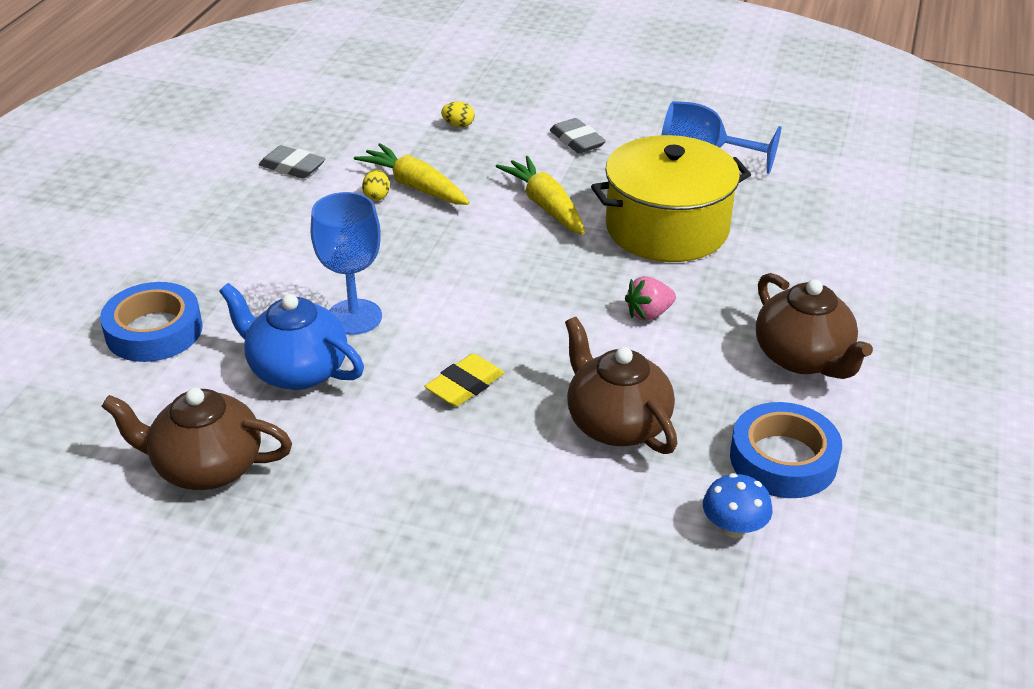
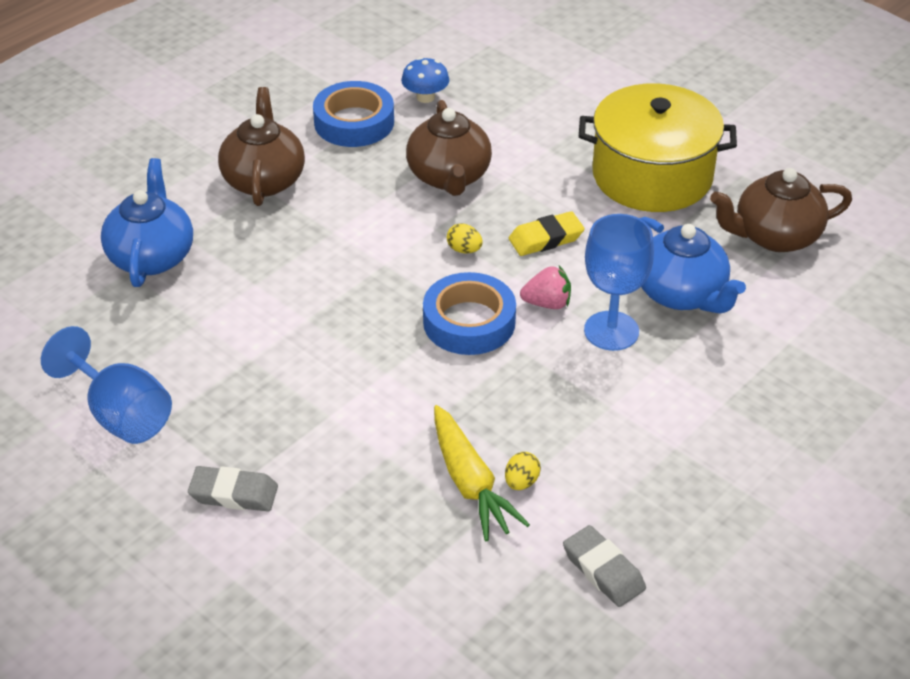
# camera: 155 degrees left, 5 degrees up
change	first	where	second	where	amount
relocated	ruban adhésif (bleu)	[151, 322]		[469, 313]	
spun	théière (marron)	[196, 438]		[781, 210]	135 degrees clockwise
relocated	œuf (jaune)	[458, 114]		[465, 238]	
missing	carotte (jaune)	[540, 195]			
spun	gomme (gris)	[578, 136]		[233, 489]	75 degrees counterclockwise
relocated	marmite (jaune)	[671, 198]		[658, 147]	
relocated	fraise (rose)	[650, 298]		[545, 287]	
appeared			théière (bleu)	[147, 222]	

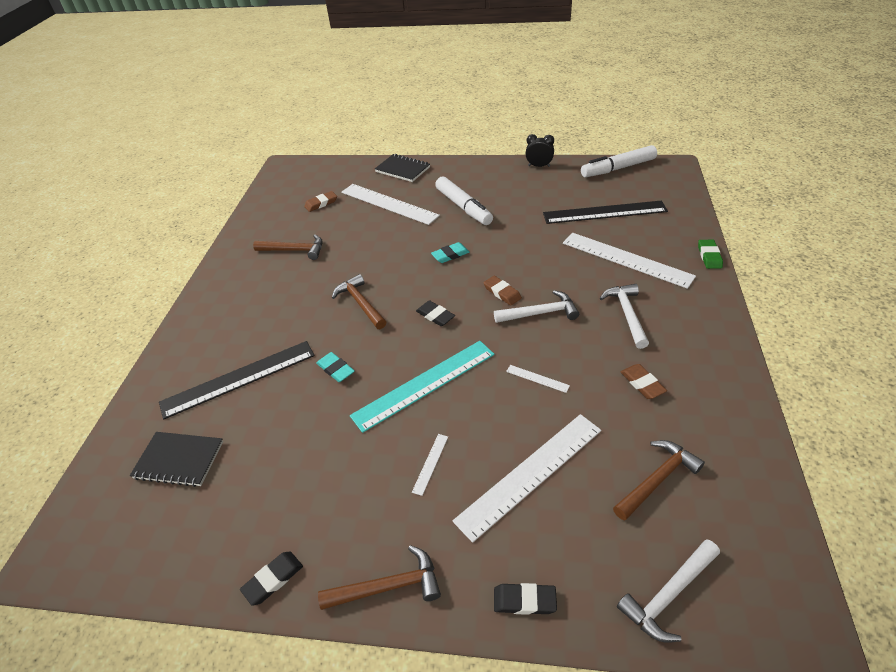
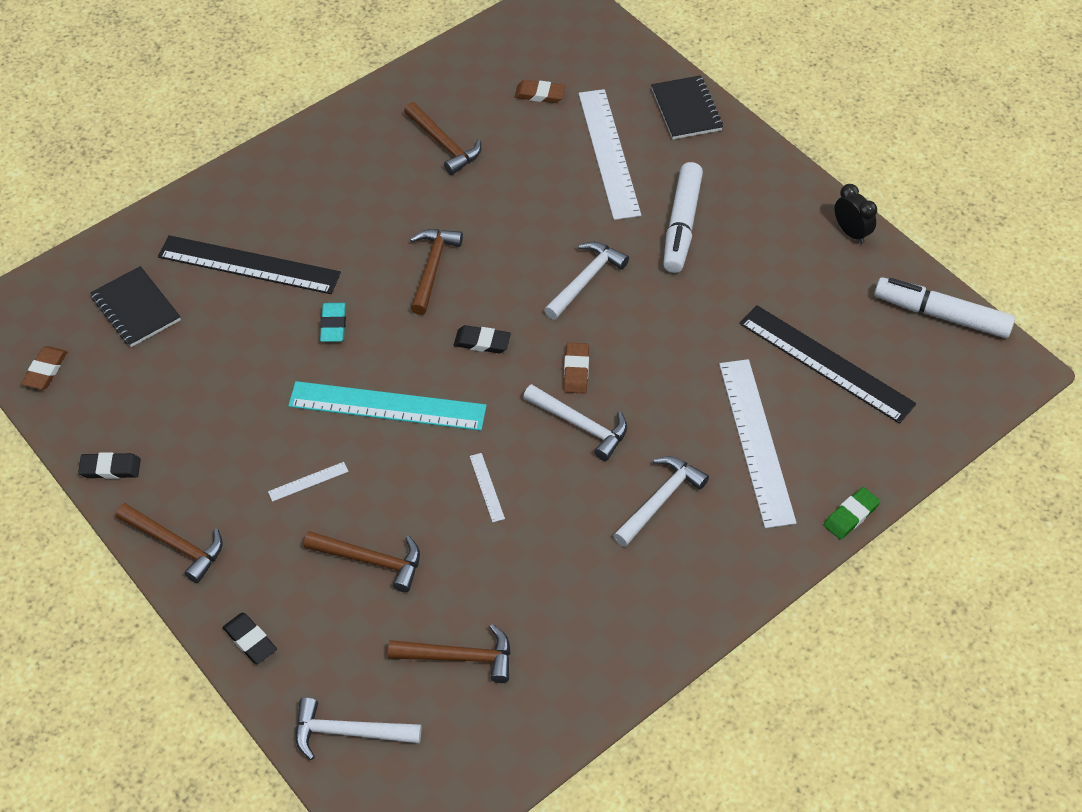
# camera: 40 degrees right, 10 degrees up
change	first	where	second	where	amount
spun	gomme (noir)	[435, 313]		[482, 339]	75 degrees counterclockwise
exchanged	gomme (turquoise)	[450, 252]	marteau (blanc)	[586, 281]	
exchanged	règle (blanc)	[526, 478]	marteau (marron)	[362, 561]	
relocated	gomme (marron)	[644, 381]		[44, 368]	

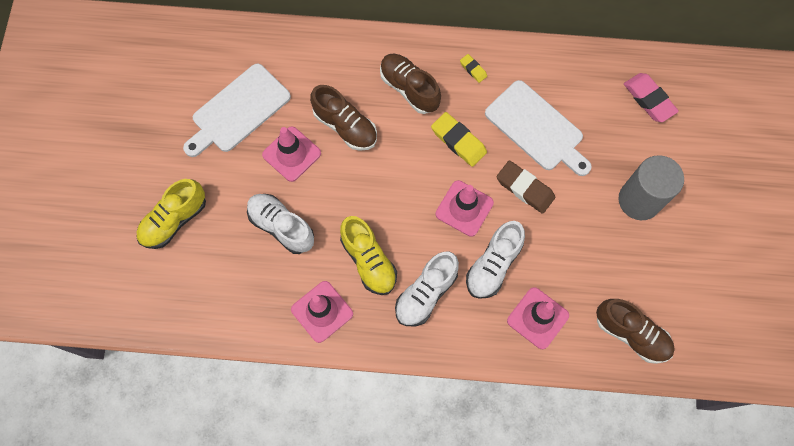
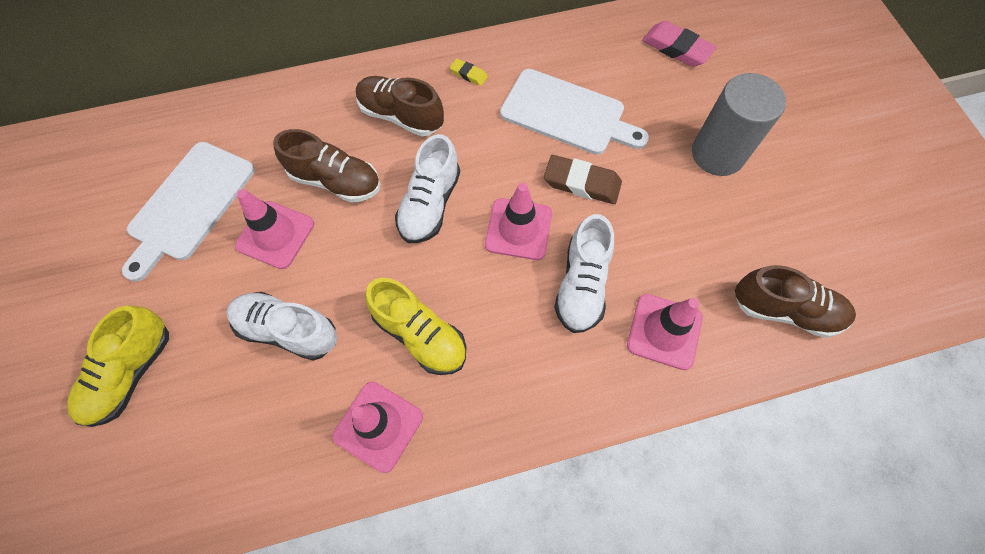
# camera: 20 degrees left, 5 degrees down
change	first	where	second	where	amount
relocated	chaussure (blanc)	[427, 289]		[427, 188]	
missing	gomme (jaune)	[459, 139]			

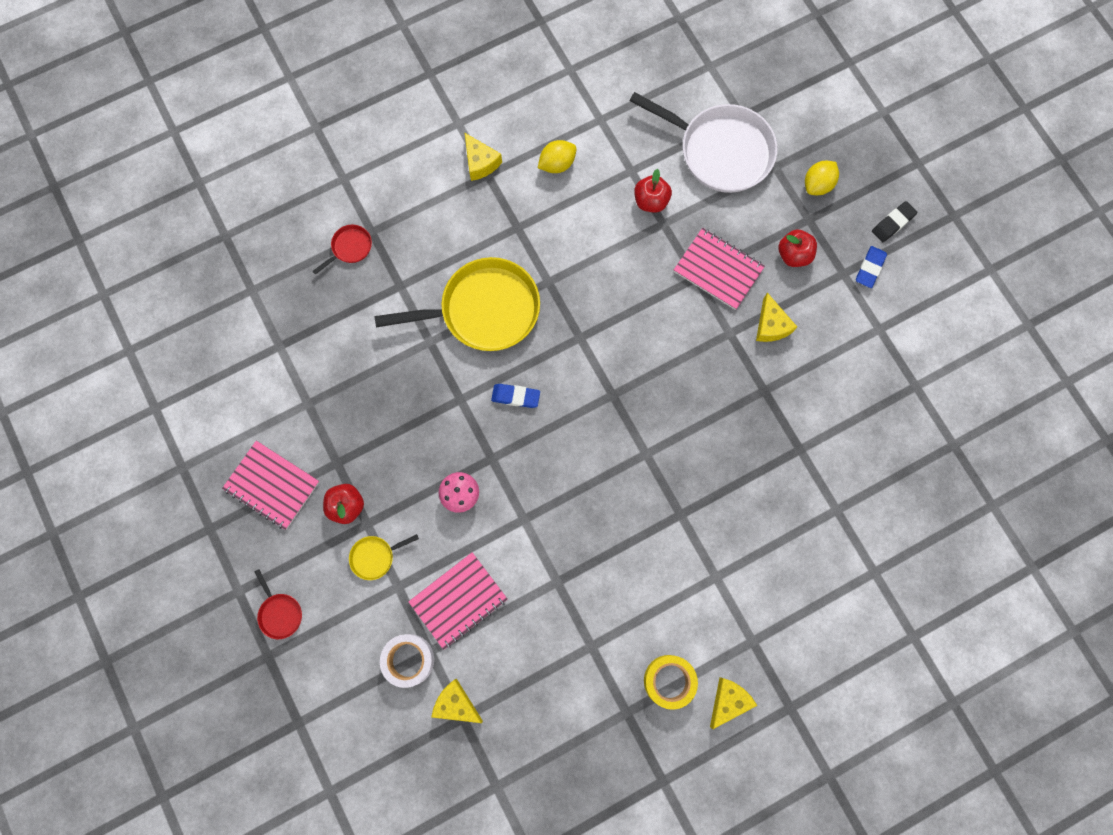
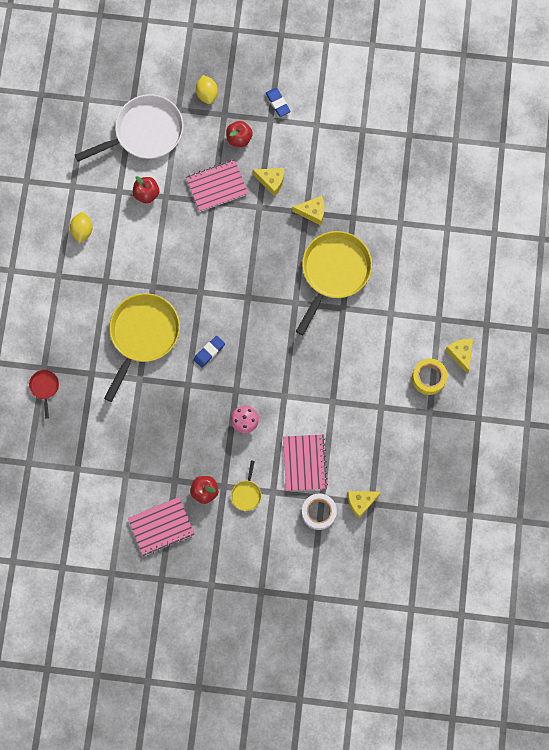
# camera: 55 degrees left, 0 degrees up
change	first	where	second	where	amount
missing	poêle (rouge)	[278, 604]			
relocated	fromage (jaune)	[483, 156]		[308, 210]	
missing	gomme (noir)	[894, 221]			
appeared			poêle (jaune)	[334, 283]	

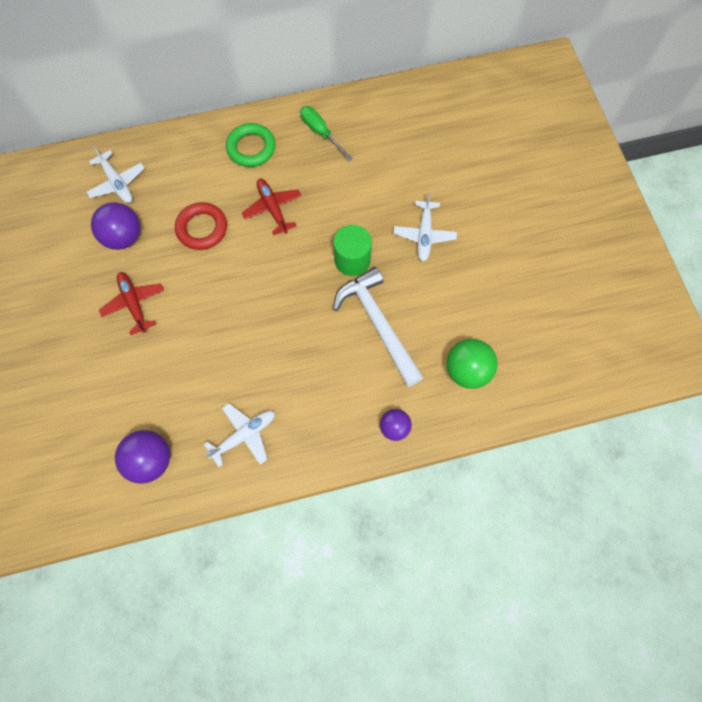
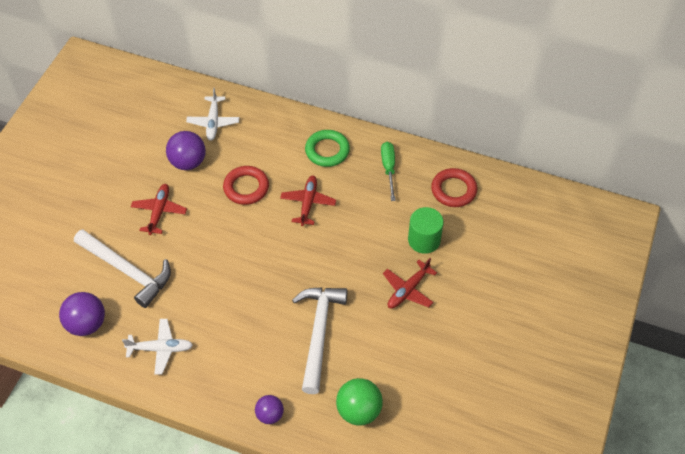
# camera: 35 degrees right, 15 degrees down
change	first	where	second	where	amount
relocated	cylindre (vert)	[352, 250]		[426, 230]	
colour	avion (blanc)	[425, 227]	avion (rouge)	[410, 283]	
appeared			marteau (blanc)	[122, 268]	
appeared			anneau (rouge)	[454, 187]	

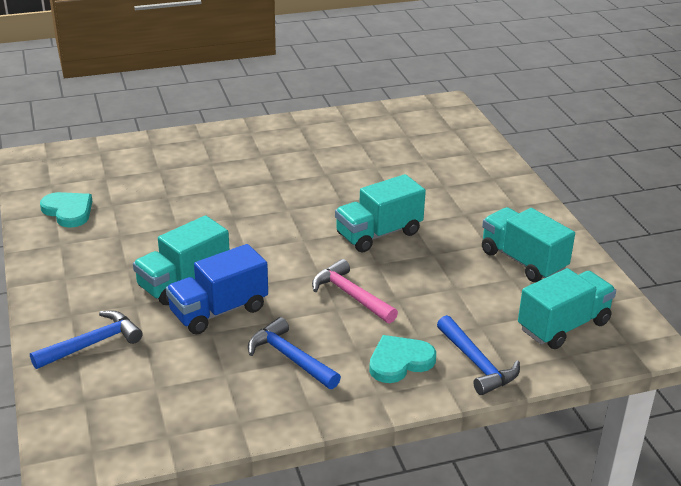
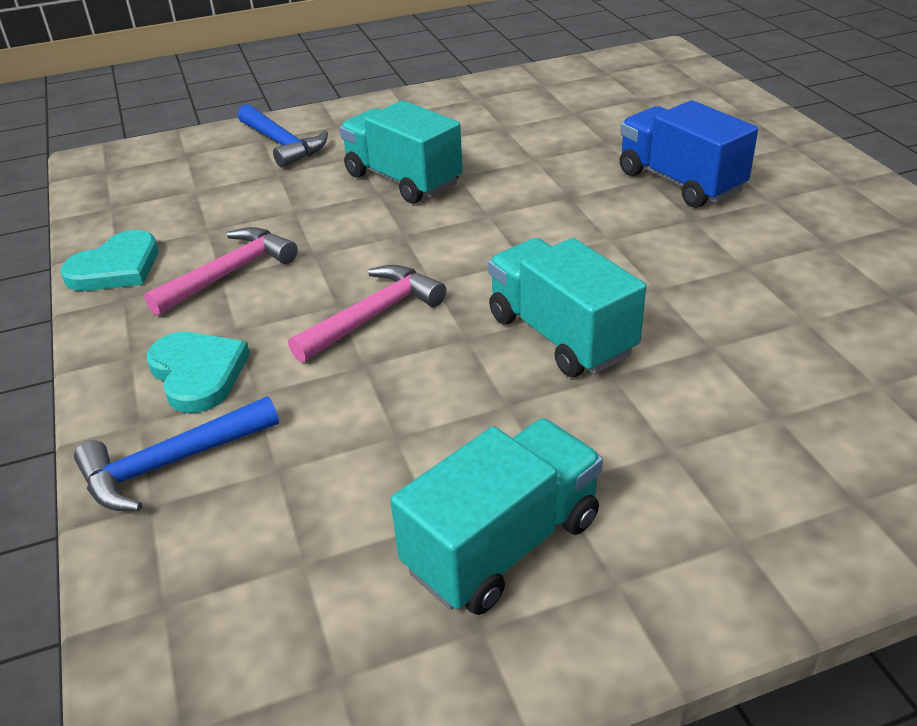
# camera: 90 degrees right, 5 degrees up
change	first	where	second	where	amount
relocated	cœur (turquoise)	[66, 210]		[109, 260]	
relocated	camion (bleu)	[217, 289]		[689, 154]	
colour	marteau (bleu)	[294, 353]	marteau (rose)	[221, 271]	
missing	camion (turquoise)	[567, 308]			

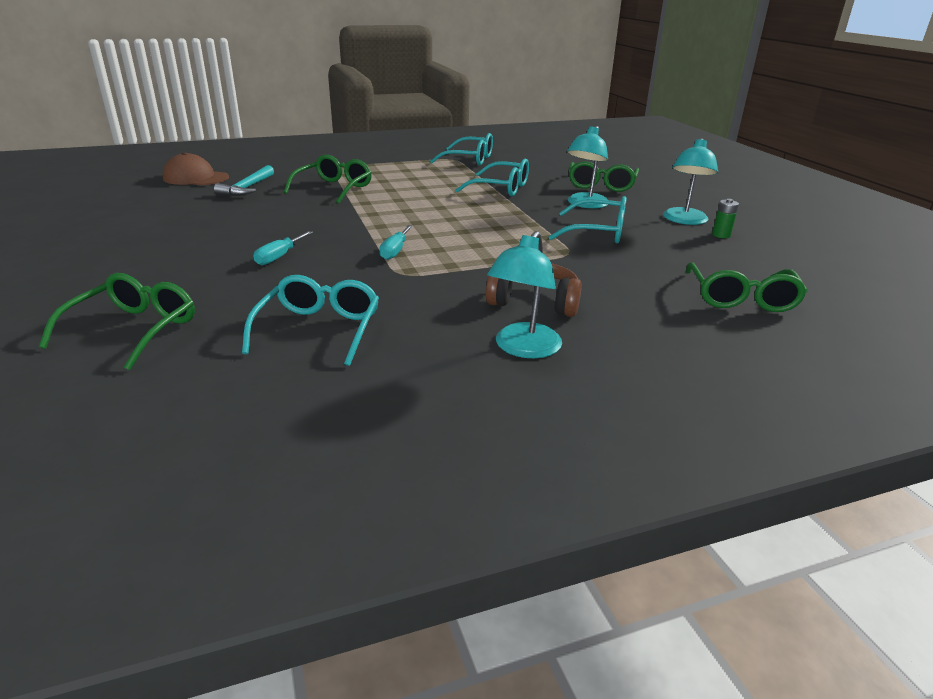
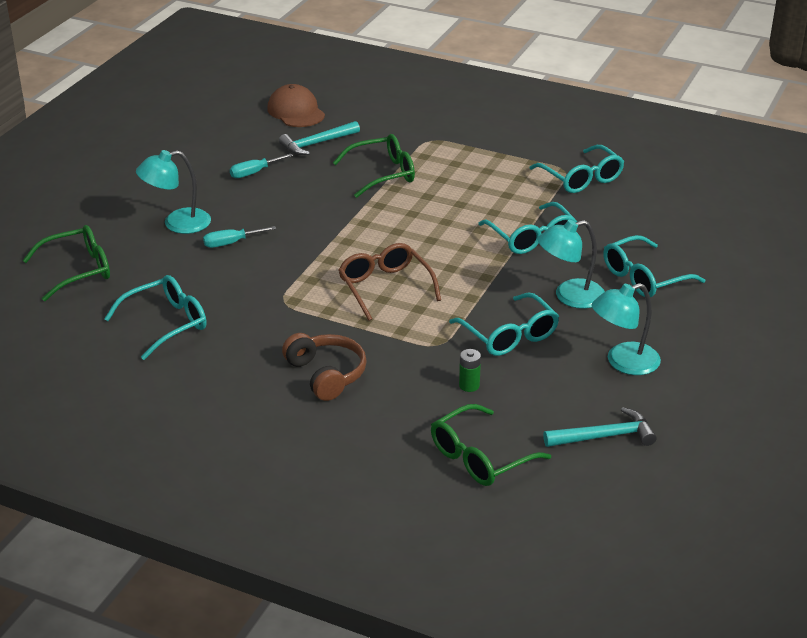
# camera: 45 degrees right, 5 degrees up
change	first	where	second	where	amount
relocated	tournevis (turquoise)	[396, 242]		[261, 166]	
relocated	lampe (turquoise)	[524, 294]		[173, 192]	
colour	lunettes (vert)	[604, 176]	lunettes (turquoise)	[654, 266]	
relocated	pile (vert)	[725, 218]		[470, 370]	
appeared			lunettes (marron)	[389, 282]	
appeared			marteau (turquoise)	[600, 427]	

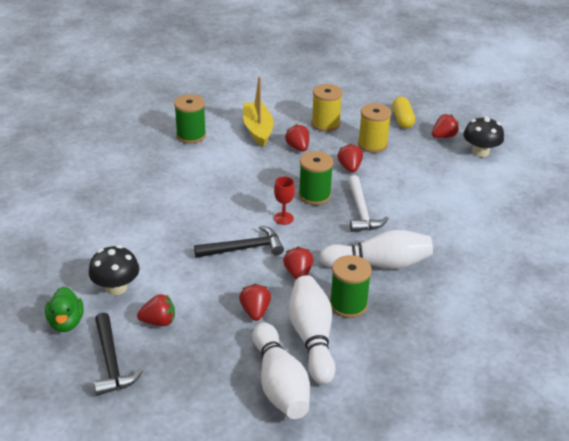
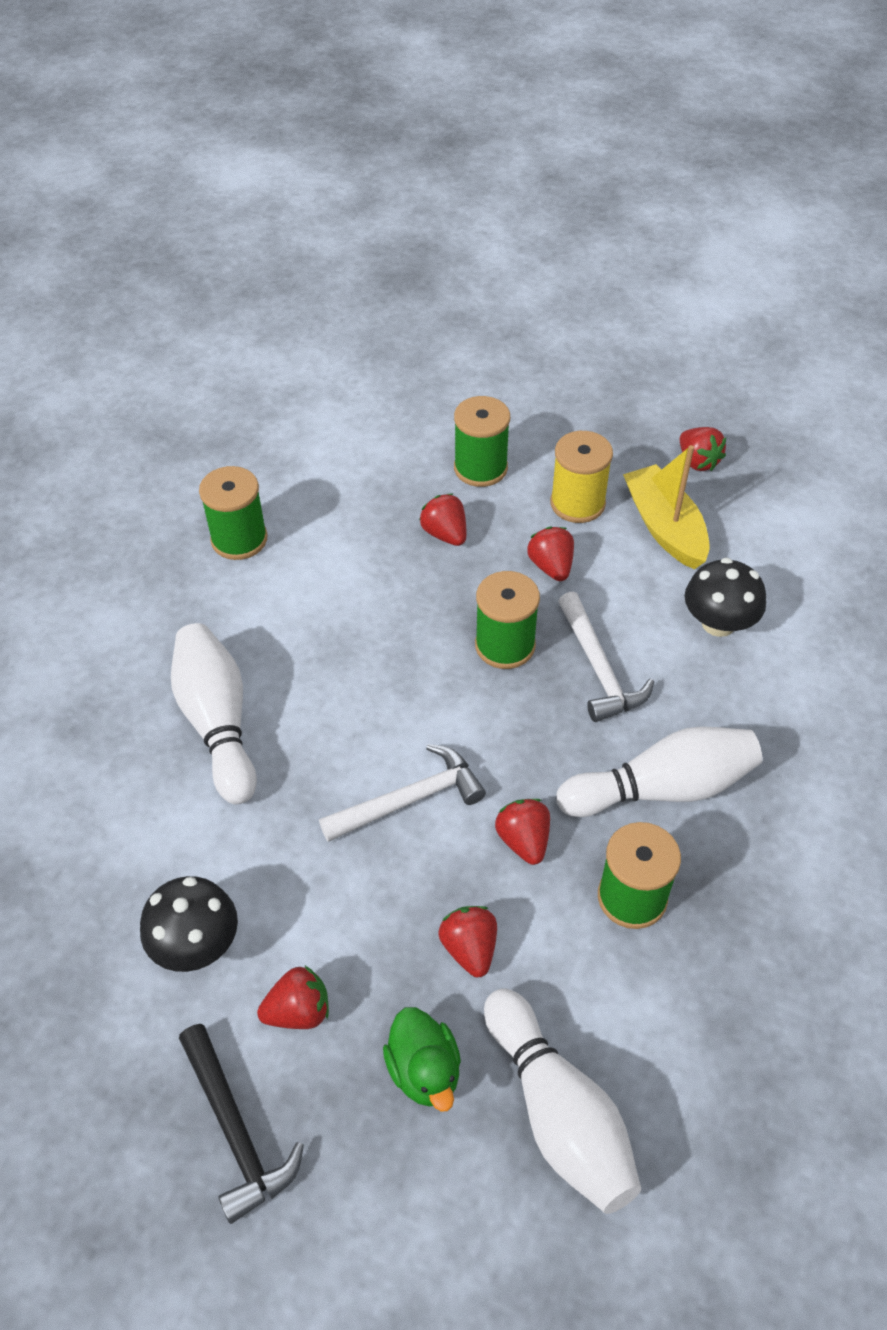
# camera: 10 degrees left, 15 degrees up
change	first	where	second	where	amount
relocated	canard (vert)	[64, 309]		[422, 1059]	
colour	marteau (noir)	[239, 242]	marteau (blanc)	[402, 793]	
relocated	bateau (jaune)	[258, 112]		[666, 507]	
missing	verre à pied (rouge)	[284, 200]			
relocated	quille (blanc)	[312, 330]		[214, 713]	
colour	bobine (jaune)	[327, 108]	bobine (vert)	[482, 441]	
missing	gélule (jaune)	[403, 112]			
spun	fraise (rouge)	[445, 126]		[703, 449]	105 degrees clockwise
relocated	champignon (noir)	[483, 136]		[725, 597]	

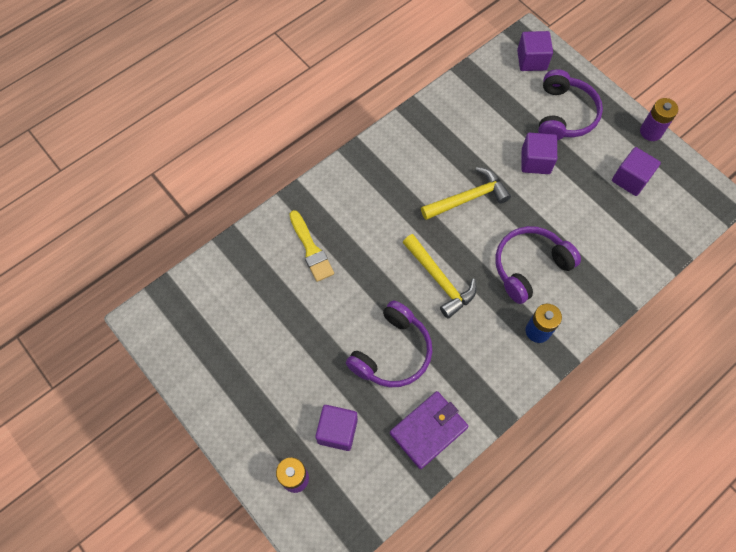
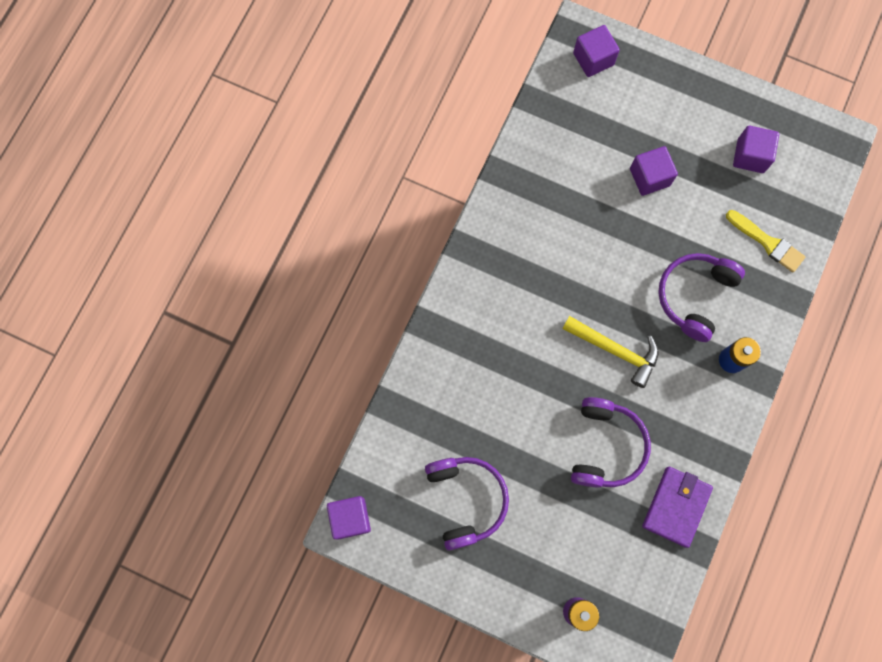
# camera: 25 degrees left, 10 degrees up
change	first	where	second	where	amount
relocated	pinceau (jaune)	[311, 246]		[765, 241]	
relocated	cube (violet)	[336, 428]		[349, 517]	
missing	marteau (jaune)	[466, 193]			
relocated	casque audio (violet)	[570, 104]		[467, 503]	
missing	pile (violet)	[659, 119]			

